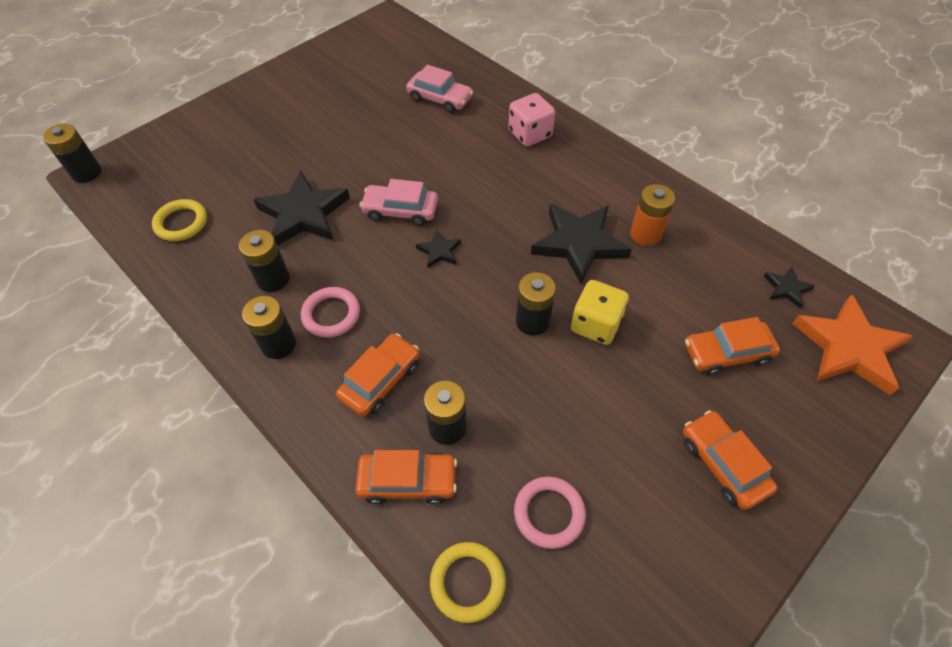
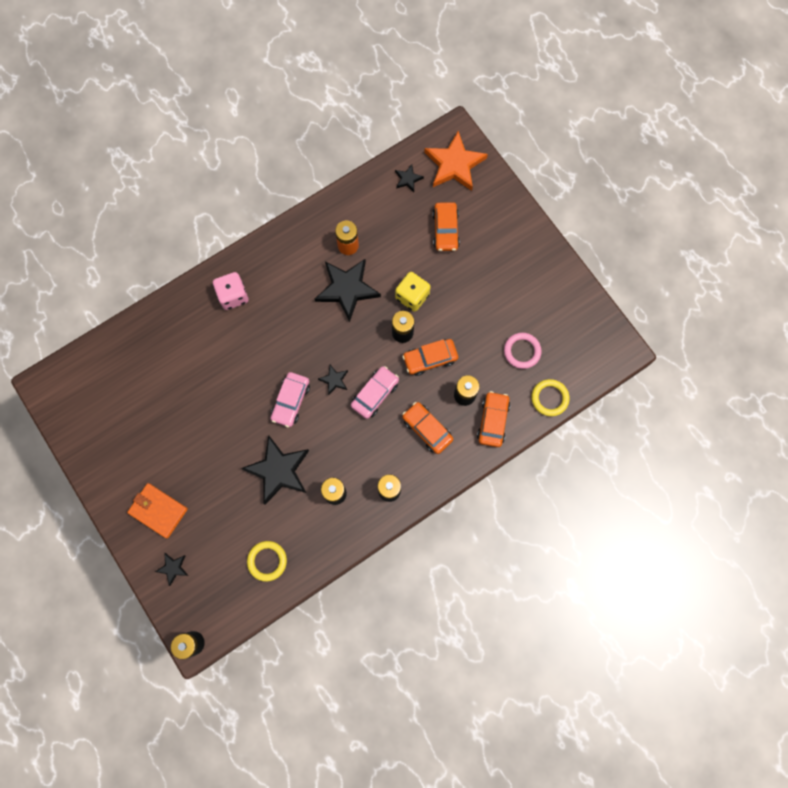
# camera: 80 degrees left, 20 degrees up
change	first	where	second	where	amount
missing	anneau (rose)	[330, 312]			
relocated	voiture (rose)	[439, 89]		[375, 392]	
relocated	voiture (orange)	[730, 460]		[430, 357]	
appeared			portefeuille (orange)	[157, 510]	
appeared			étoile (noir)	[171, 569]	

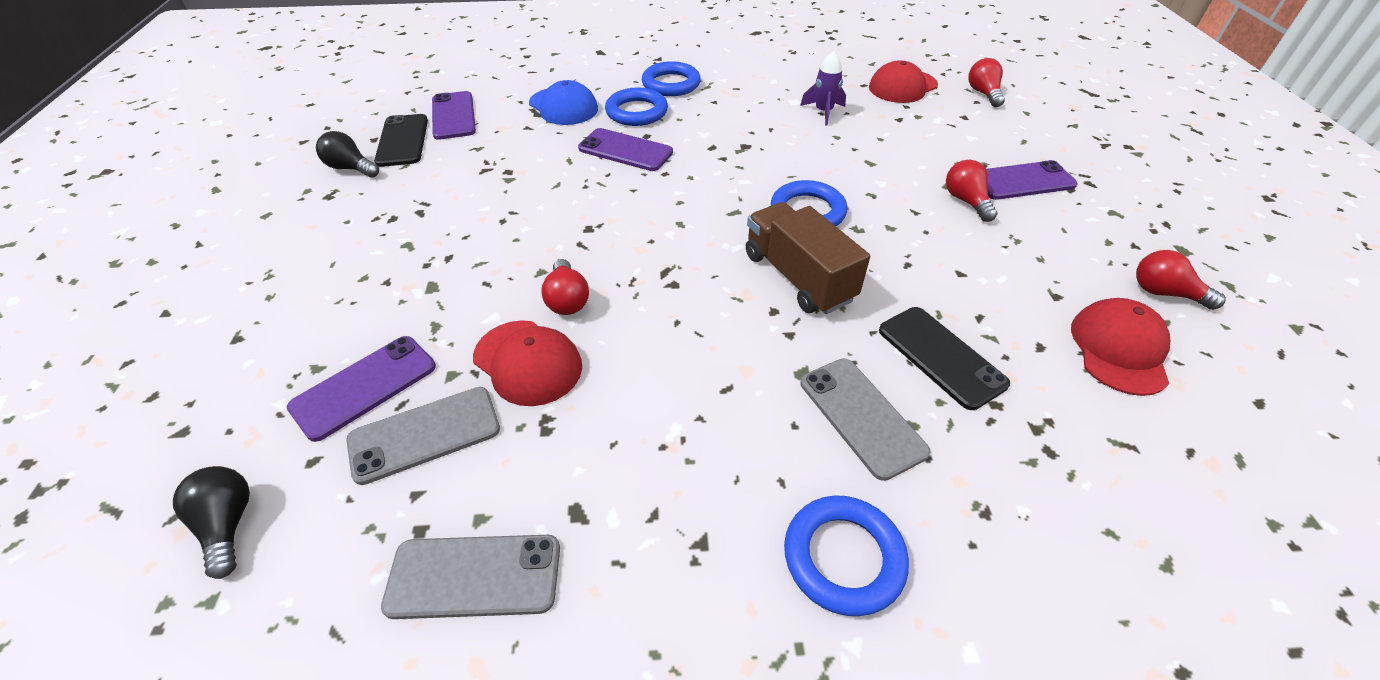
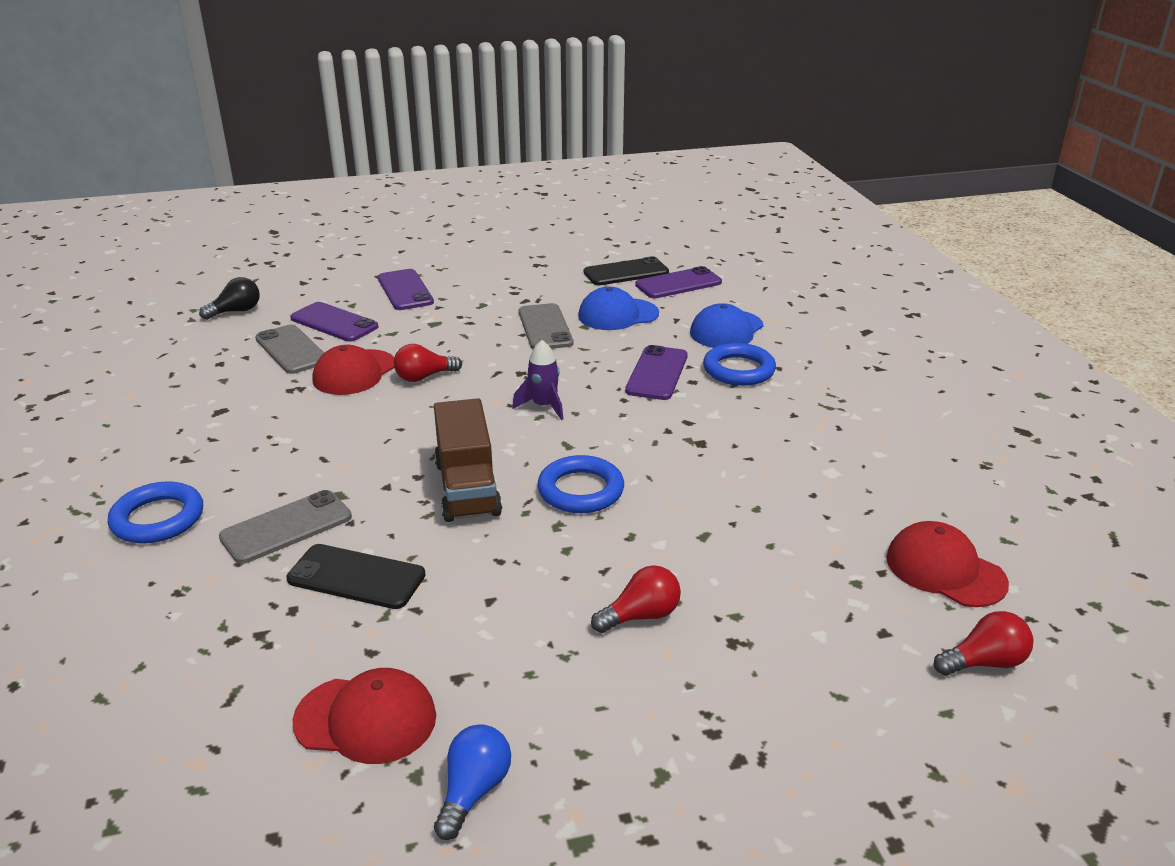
# camera: 80 degrees right, 15 degrees down
change	first	where	second	where	amount
missing	ampoule (noir)	[347, 154]			
relocated	téléphone (gris)	[470, 577]		[546, 326]	
missing	anneau (bleu)	[671, 78]			
spun	camion (marron)	[808, 258]		[468, 460]	120 degrees clockwise
relocated	fusée (violet)	[823, 88]		[537, 380]	
spun	téléphone (noir)	[944, 358]		[356, 576]	60 degrees clockwise
relocated	téléphone (violet)	[1032, 180]		[406, 289]	
colour	ampoule (rouge)	[1181, 280]	ampoule (bleu)	[472, 782]	
appeared			casquette (bleu)	[618, 308]	

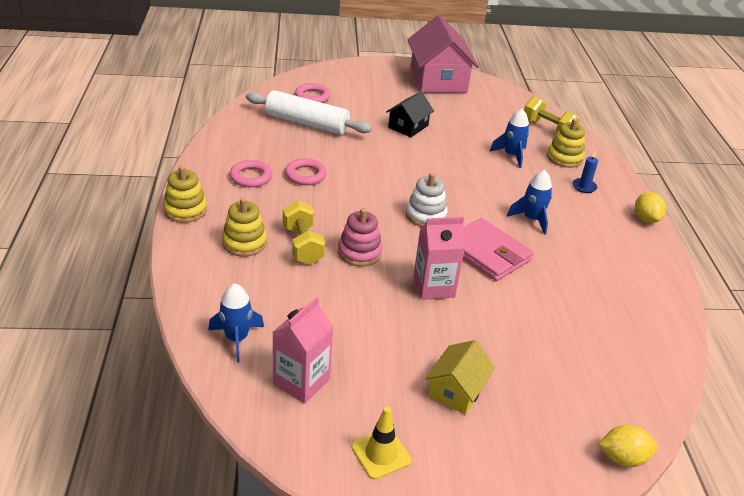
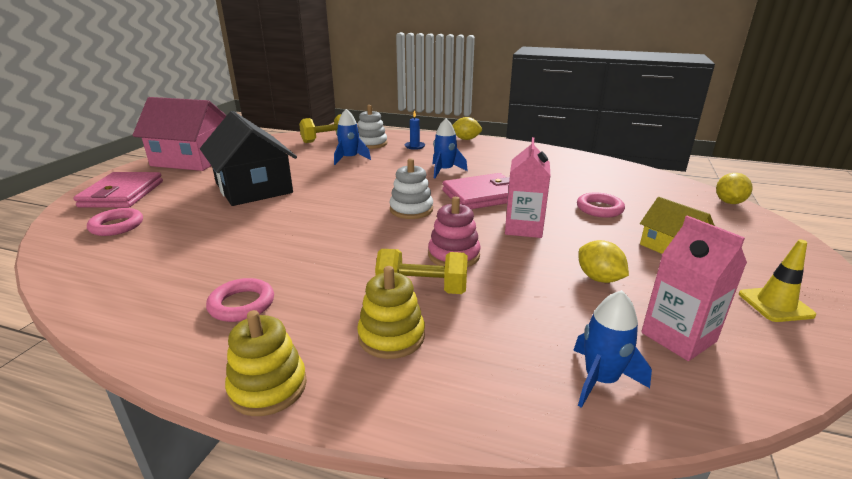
# camera: 65 degrees left, 10 degrees down
change	first	where	second	where	amount
missing	rouleau à pâtisserie (blanc)	[309, 112]			
relocated	anneau (rose)	[306, 171]		[601, 205]	
size	maison (noir)	[410, 114]		[248, 158]	x1.89
colour	jouet à empiler (jaune)	[566, 143]	jouet à empiler (blanc)	[372, 127]	
appeared			portefeuille (rose)	[118, 190]	
appeared			citron (jaune)	[603, 261]	

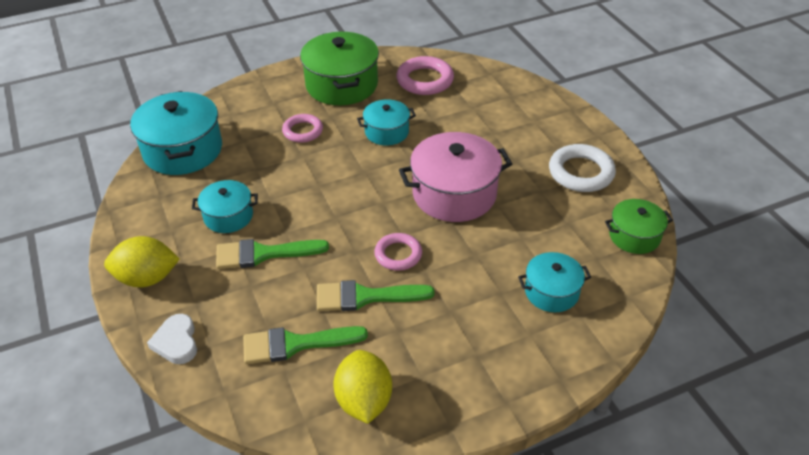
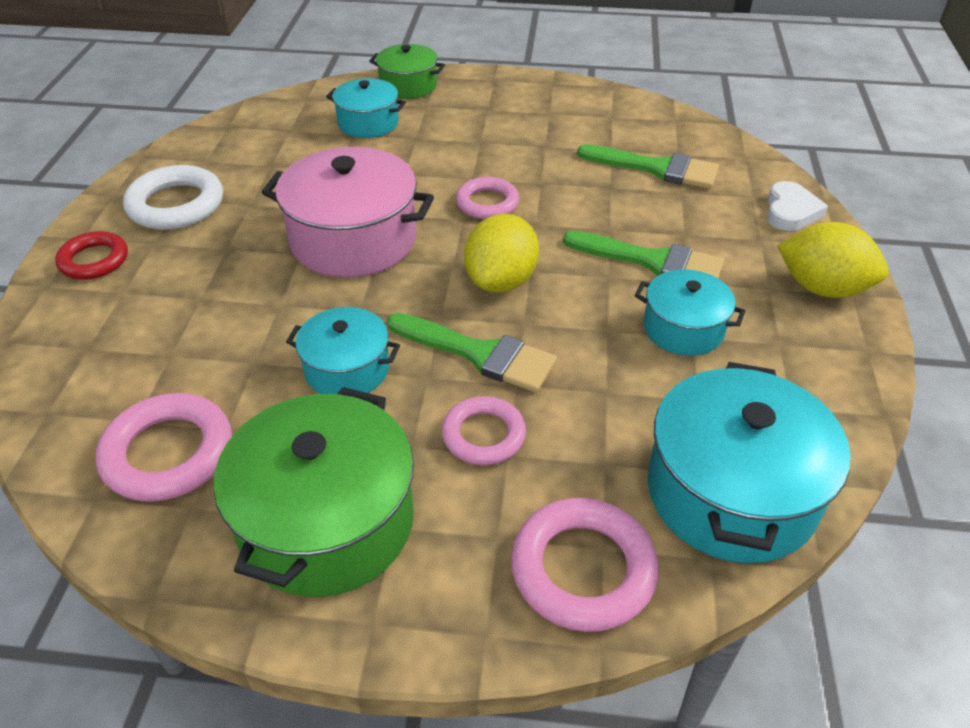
# camera: 150 degrees left, 0 degrees up
change	first	where	second	where	amount
relocated	pinceau (vert)	[376, 295]		[472, 352]	
relocated	citron (jaune)	[363, 387]		[501, 253]	
relocated	marmite (vert)	[639, 226]		[407, 71]	
appeared			anneau (rouge)	[91, 255]	
appeared			anneau (rose)	[585, 565]	

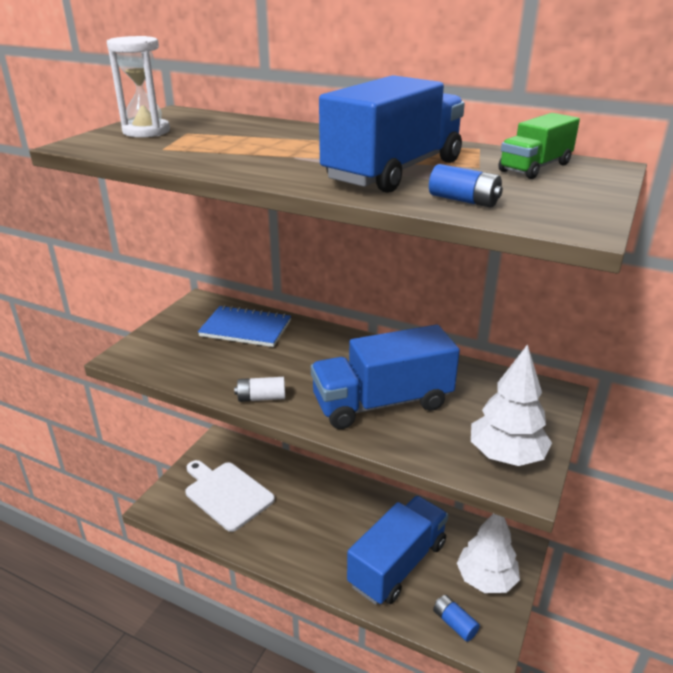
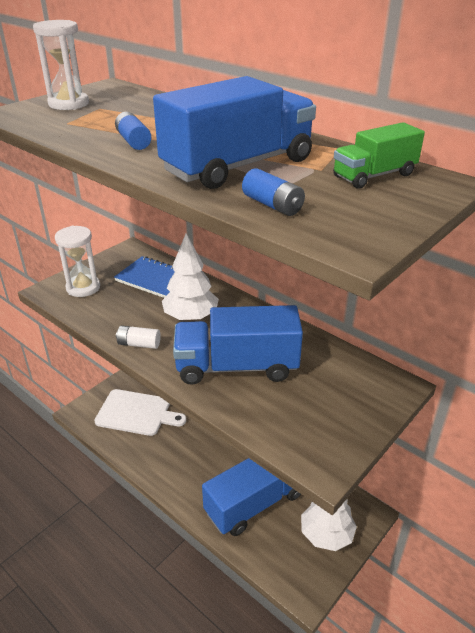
# camera: 15 degrees right, 5 degrees up
change	first	where	second	where	amount
spun	planche à découper (blanc)	[230, 496]		[140, 412]	135 degrees clockwise
relocated	pile (bleu)	[456, 618]		[133, 131]	
relocated	arbre (blanc)	[511, 405]		[190, 277]	
appeared			sablier (blanc)	[77, 261]	

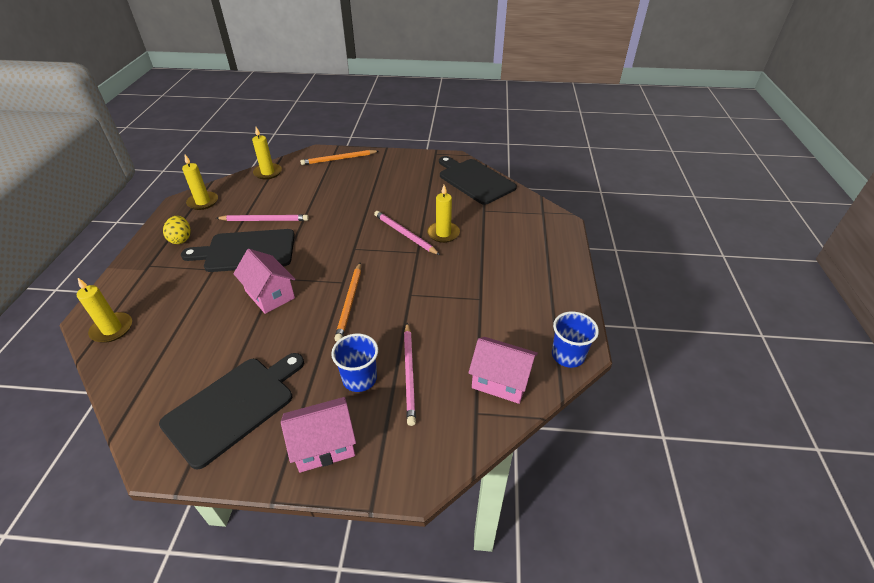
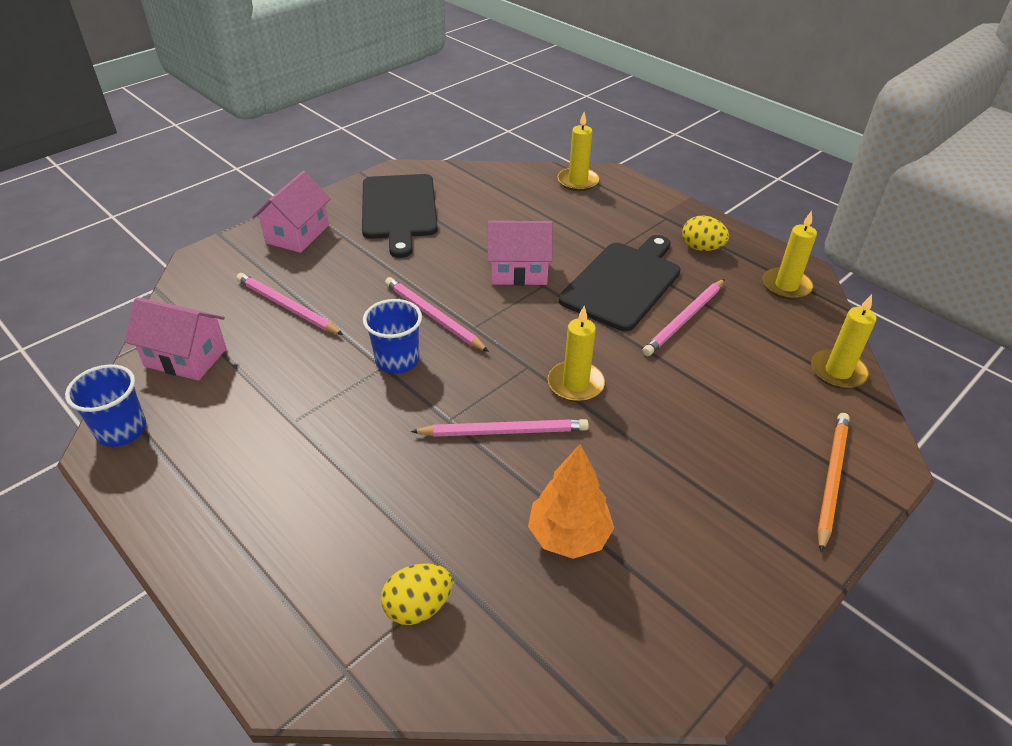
# camera: 130 degrees right, 0 degrees up
change	first	where	second	where	amount
relocated	gobelet (bleu)	[354, 363]		[392, 336]	
colour	crayon (orange)	[347, 302]	crayon (rose)	[437, 314]	
relocated	bougie (jaune)	[443, 214]		[576, 354]	
missing	planche à découper (noir)	[478, 180]			
spun	maison (rose)	[503, 370]		[175, 339]	45 degrees clockwise
appeared			œuf (jaune)	[417, 594]	
appeared			arbre (orange)	[571, 501]	

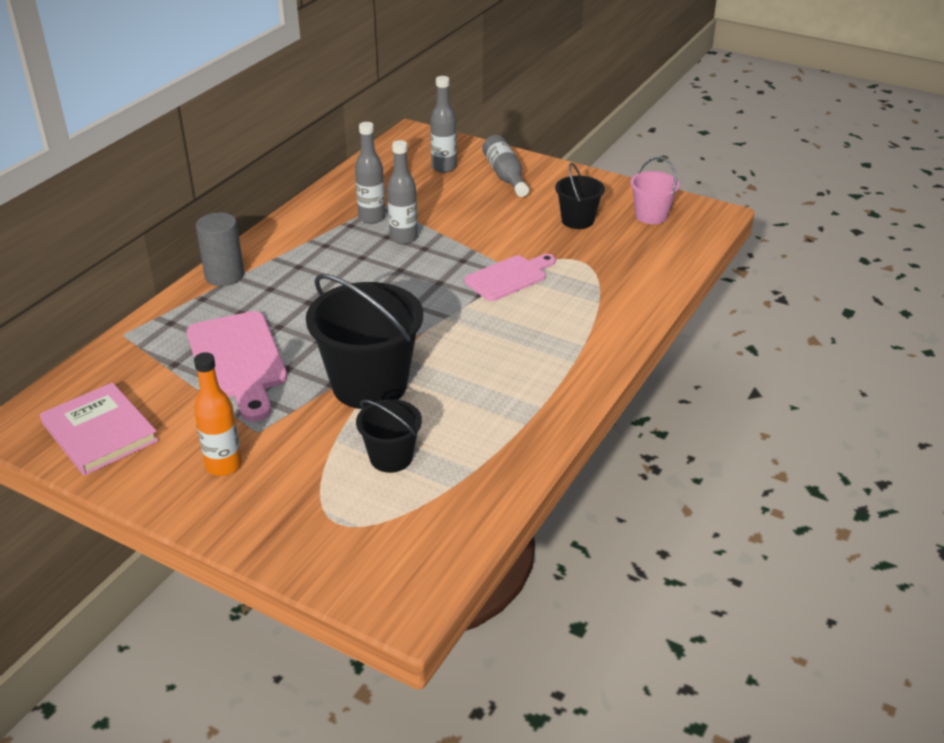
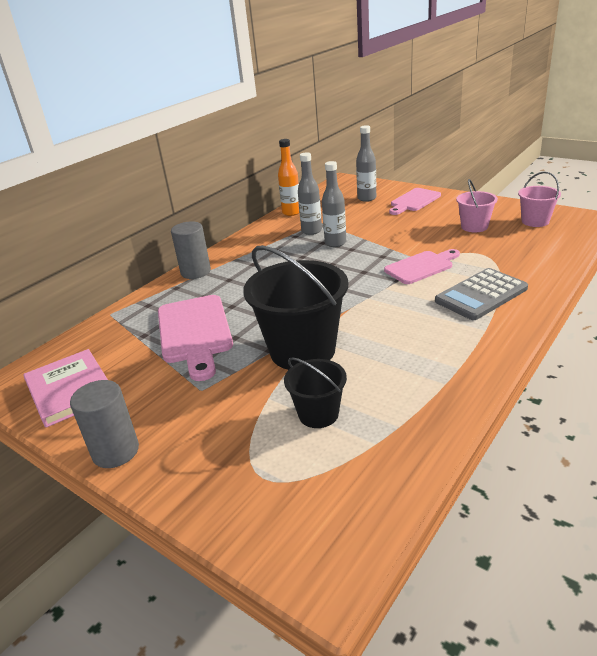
# camera: 10 degrees right, 5 degrees down
change	first	where	second	where	amount
relocated	bouteille (orange)	[218, 414]		[288, 177]	
exchanged	bouteille (gris)	[505, 166]	planche à découper (rose)	[415, 201]	
colour	seau (noir)	[580, 196]	seau (rose)	[477, 205]	
appeared			cylindre (gris)	[104, 424]	
appeared			calculatrice (gris)	[481, 294]	

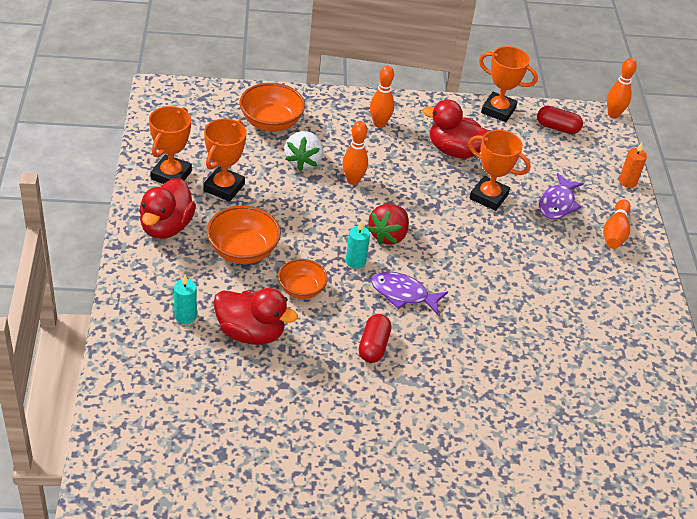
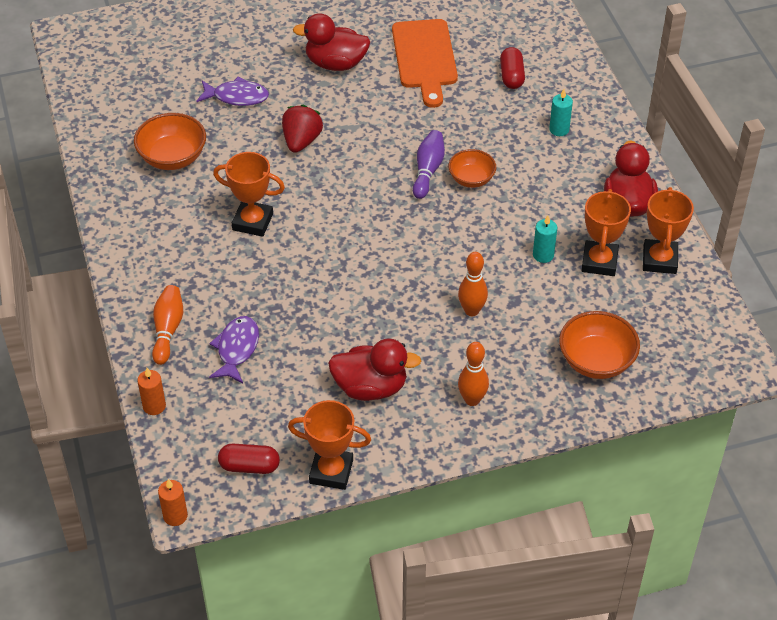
# camera: 170 degrees right, 5 degrees up
change	first	where	second	where	amount
relocated	bol (orange)	[243, 235]		[170, 141]	
relocated	canard (rouge)	[255, 316]		[331, 42]	
missing	fraise (blanc)	[303, 151]			
relocated	bougie (turquoise)	[358, 245]		[545, 239]	
relocated	gélule (rouge)	[375, 338]		[512, 68]	
relocated	fraise (rouge)	[388, 224]		[302, 129]	
relocated	poisson (violet)	[409, 293]		[233, 91]	
relocated	trophée (orange)	[499, 170]		[249, 194]	
exchanged	quille (orange)	[622, 88]	bougie (orange)	[173, 502]	
appeared			planche à découper (orange)	[425, 63]	
appeared			quille (violet)	[429, 164]	

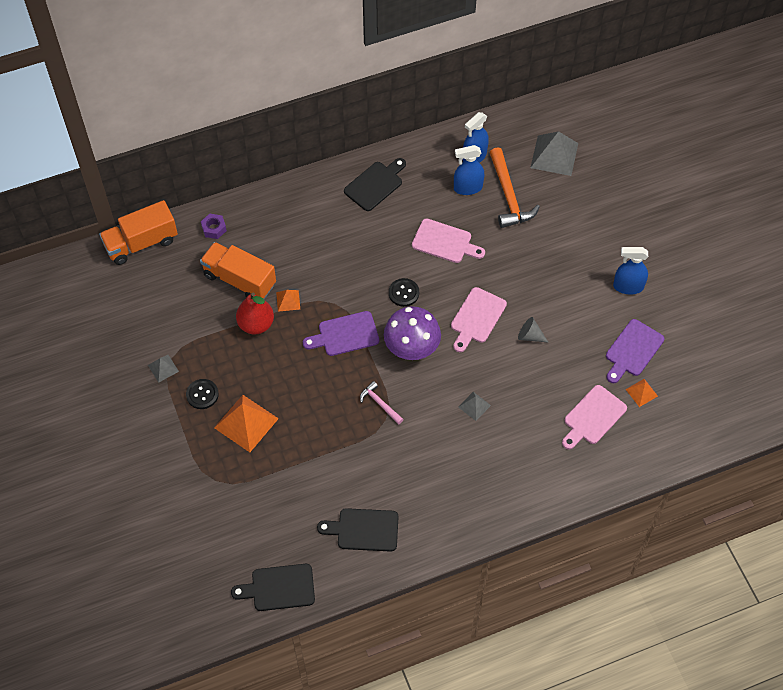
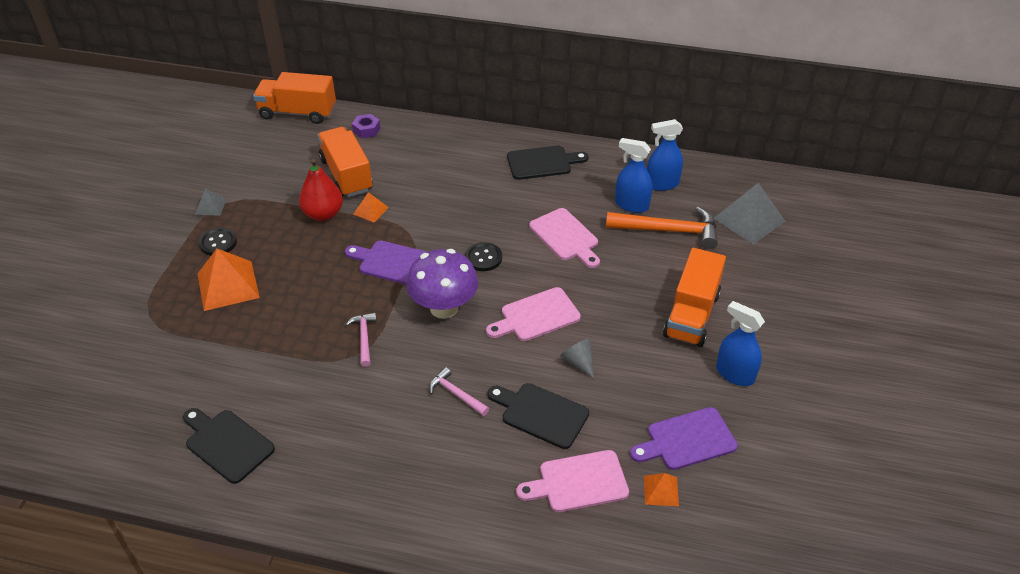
# camera: 35 degrees right, 15 degrees down
change	first	where	second	where	amount
relocated	planche à découper (noir)	[273, 587]		[538, 416]	
exchanged	pyramide (gris)	[474, 406]	marteau (rose)	[459, 391]	
spun	marteau (orange)	[515, 187]		[662, 227]	105 degrees counterclockwise
appeared			camion (orange)	[694, 297]	

